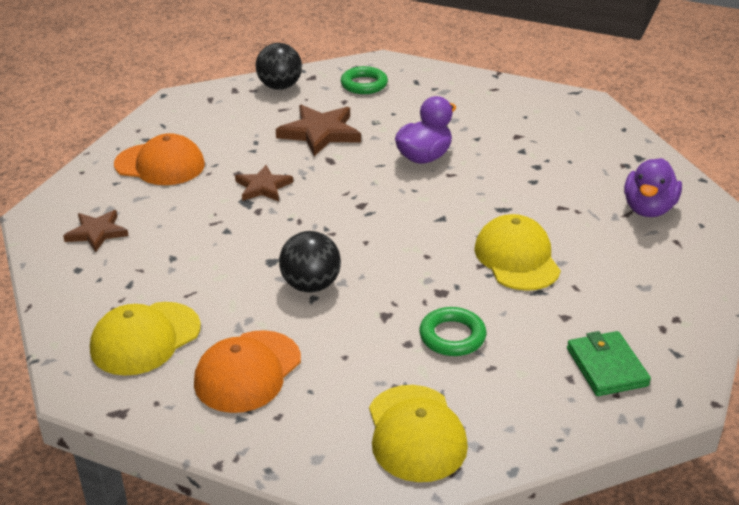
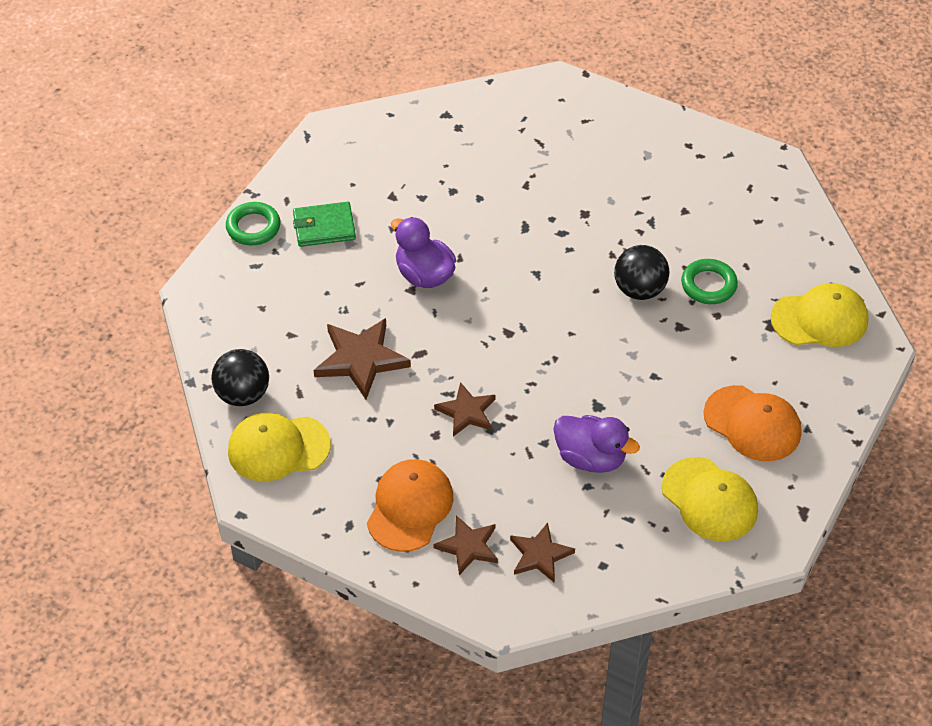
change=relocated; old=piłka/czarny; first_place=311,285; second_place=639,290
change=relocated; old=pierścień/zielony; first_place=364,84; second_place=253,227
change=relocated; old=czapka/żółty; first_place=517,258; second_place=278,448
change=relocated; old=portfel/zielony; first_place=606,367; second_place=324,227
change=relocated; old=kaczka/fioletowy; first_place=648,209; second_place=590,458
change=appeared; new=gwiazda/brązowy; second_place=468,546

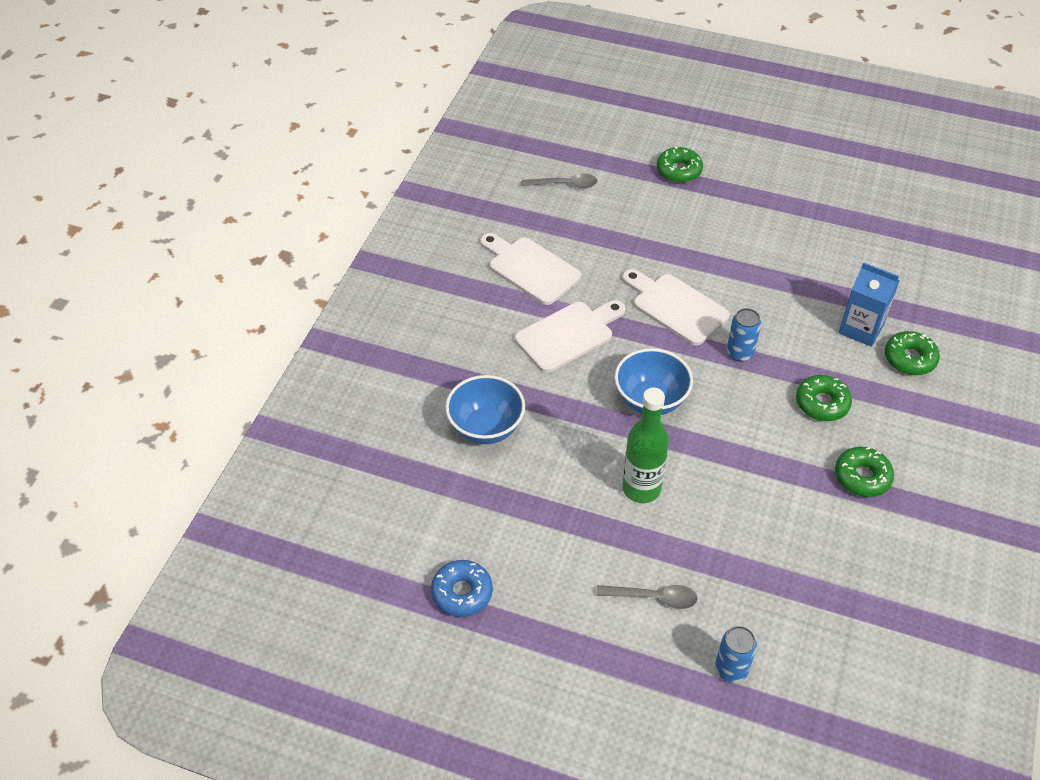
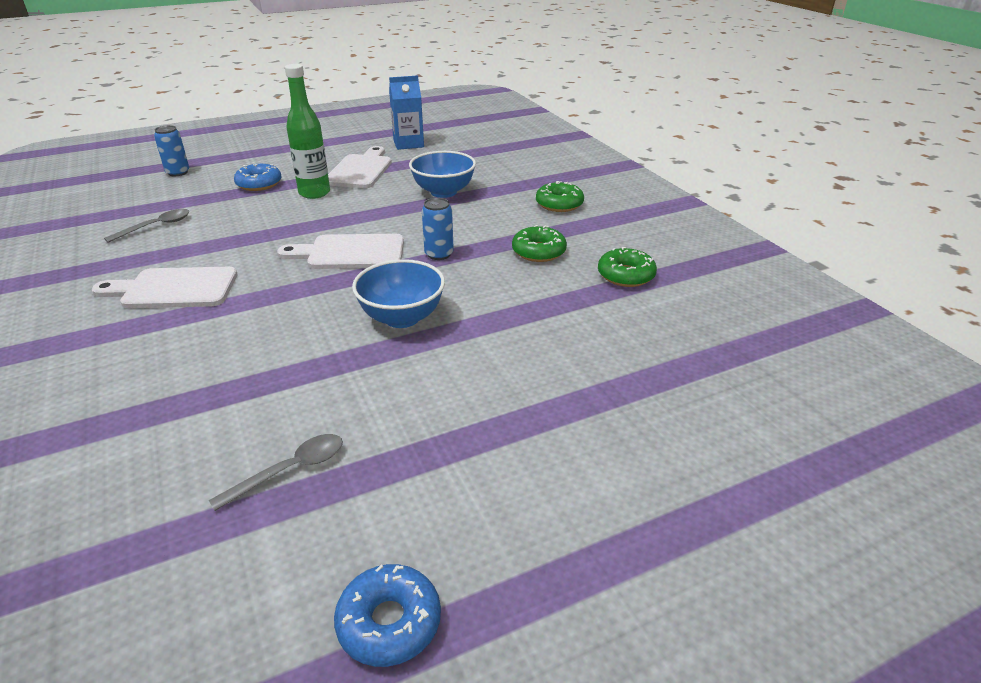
change=relocated; old=miska/niebieski; first_place=486,428; second_place=443,192
change=relocated; old=deska do krojenia/biały; first_place=568,334; second_place=360,170
change=relocated; old=łyżka/szary; first_place=654,598; second_place=290,470
change=relocated; old=butelka/zielony; first_place=641,489; second_place=314,193
change=colour; old=donut/zielony; new=donut/niebieski; first_place=679,171; second_place=259,184
change=relocated; old=puszka/niebieski; first_place=731,669; second_place=178,172
change=relocated; old=karton mleka/niebieski; first_place=861,328; second_place=408,144

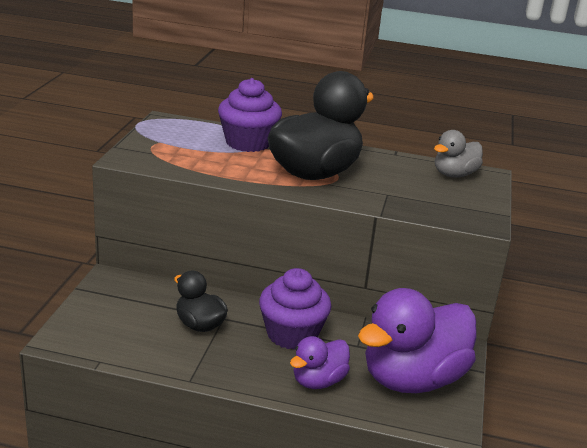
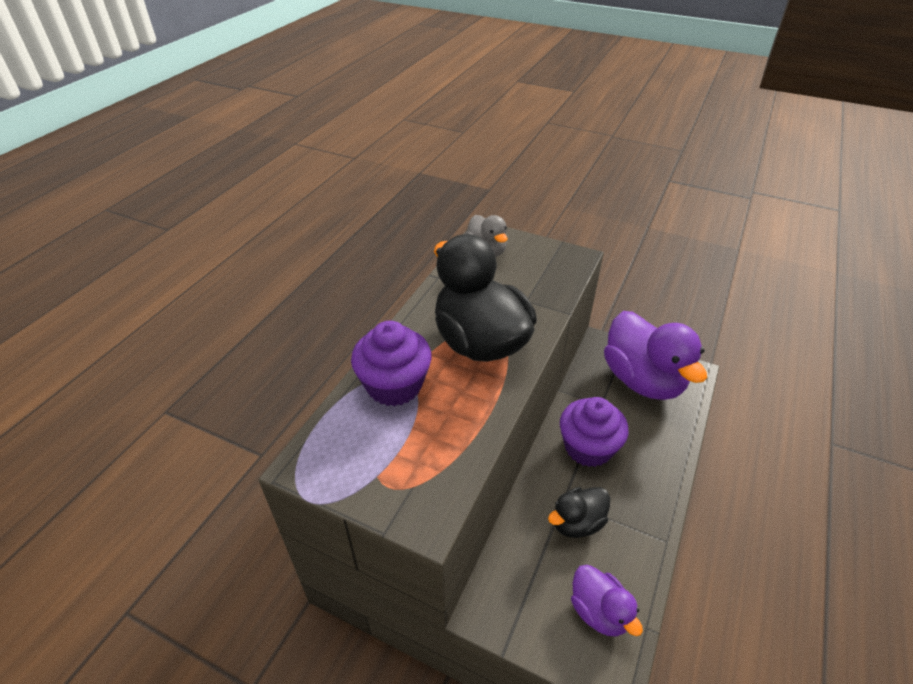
change=relocated; old=kaczka/fioletowy; first_place=318,381; second_place=599,611

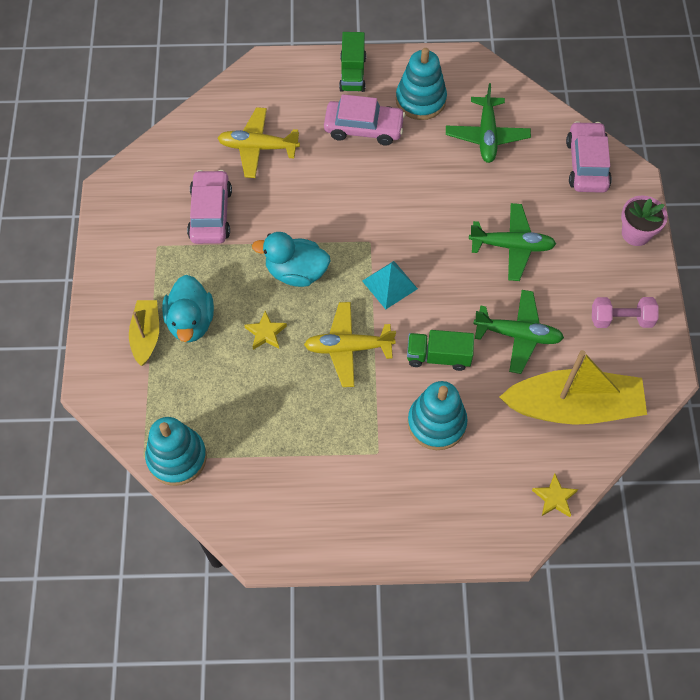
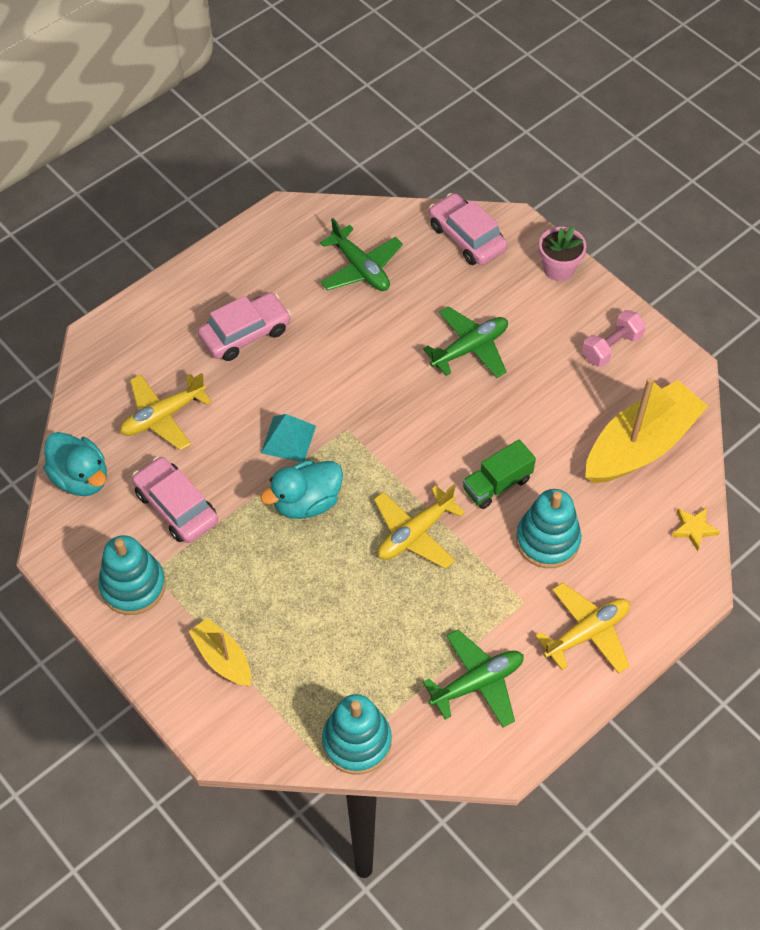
change=relocated; old=kaczka/turkusowy; first_place=191,322; second_place=81,478
change=missing; old=gwiazda/żółty; first_place=266,333
change=missing; old=ciężarówka/zielony; first_place=352,73
change=relocated; old=piramida/turkusowy; first_place=389,284; second_place=288,439
change=relocated; old=zabawka nakładanka/turkusowy; first_place=420,100; second_place=133,586
change=relocated; old=samolot/zielony; first_place=518,335; second_place=477,683
change=appeared; new=samolot/żółty; second_place=587,633

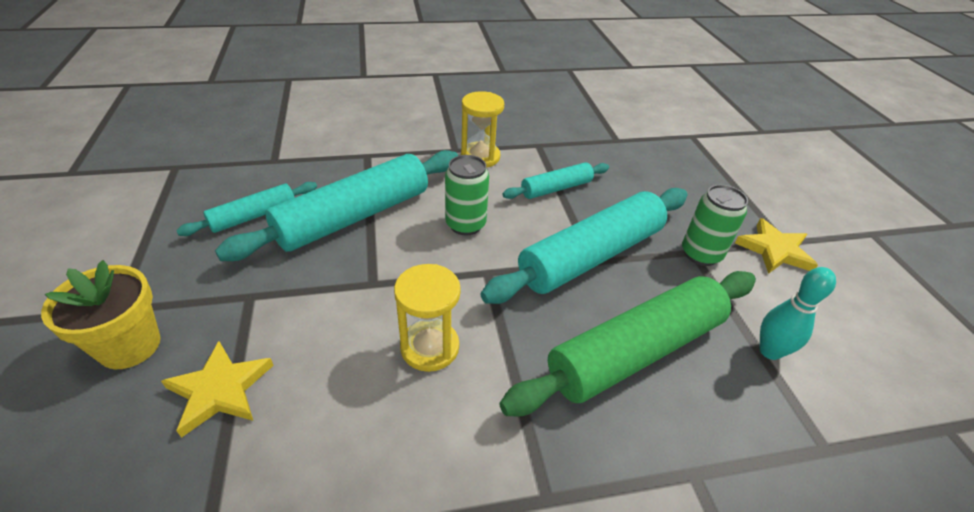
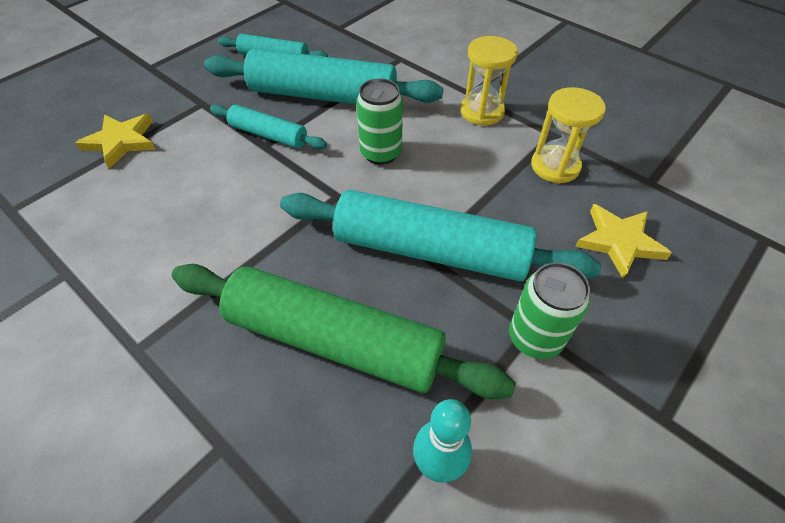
change=missing; old=doniczka/żółty; first_place=130,346
change=relocated; old=klepsydra/żółty; first_place=430,347; second_place=555,166
change=relocated; old=wałek do ciasta/turkusowy; first_place=556,188; second_place=268,135
change=relocated; old=gwiazda/żółty; first_place=774,250; second_place=619,242

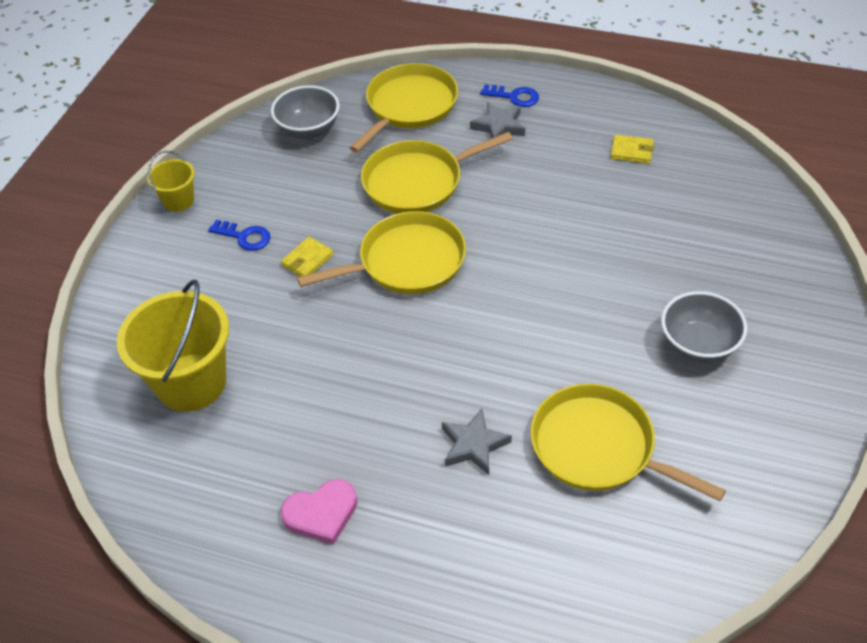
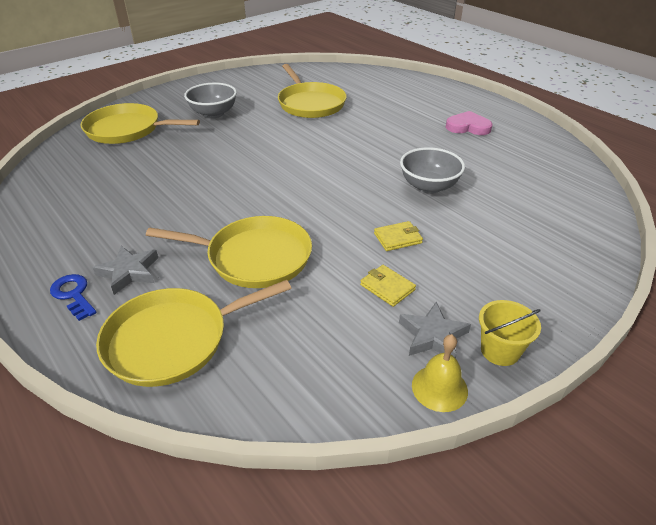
change=missing; old=wiadro/żółty; first_place=191,382
change=missing; old=klucz/niebieski; first_place=244,237
change=relocated; old=miska/szary; first_place=308,130; second_place=429,186
change=relocated; old=patelnia/żółty; first_place=406,262; second_place=127,130
change=relocated; old=gwiazda/szary; first_place=474,445; second_place=433,336
change=relocated; old=portfel/żółty; first_place=631,151; second_place=387,287
change=appeared; new=dzwonek/żółty; second_place=439,388

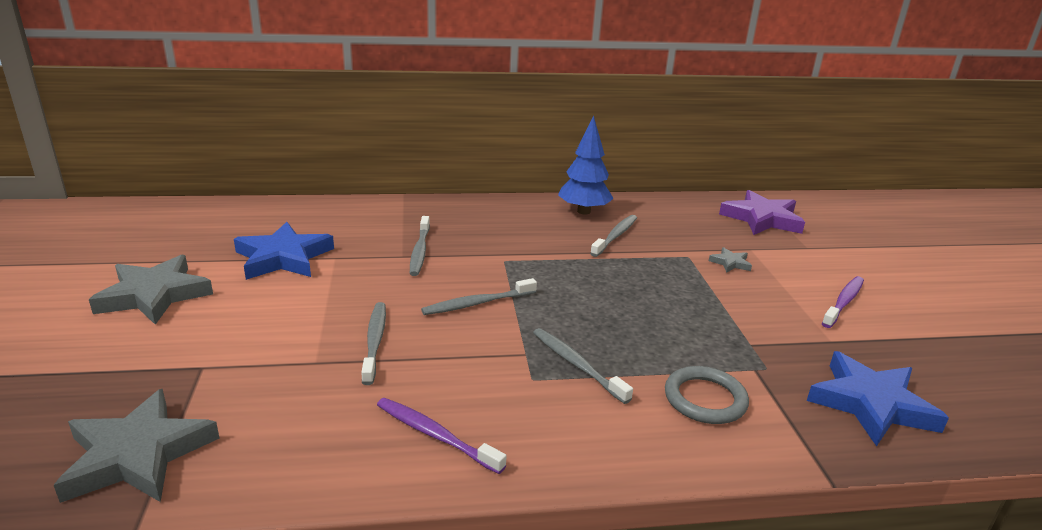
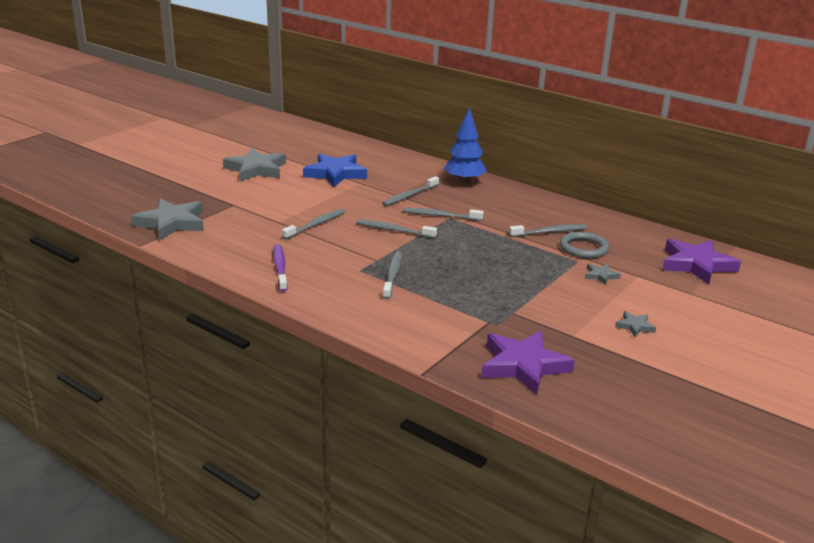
change=relocated; old=drzewko/niebieski; first_place=584,211; second_place=464,181
change=relocated; old=pierścień/szary; first_place=705,399; second_place=583,248
change=colour; old=gwiazda/niebieski; new=gwiazda/fioletowy; first_place=871,404; second_place=523,366
change=exchanged; old=szczoteczka do zębów/fioletowy; new=gwiazda/szary; first_place=843,302; second_place=635,326
change=appeared; new=szczoteczka do zębów/szary; second_place=440,216

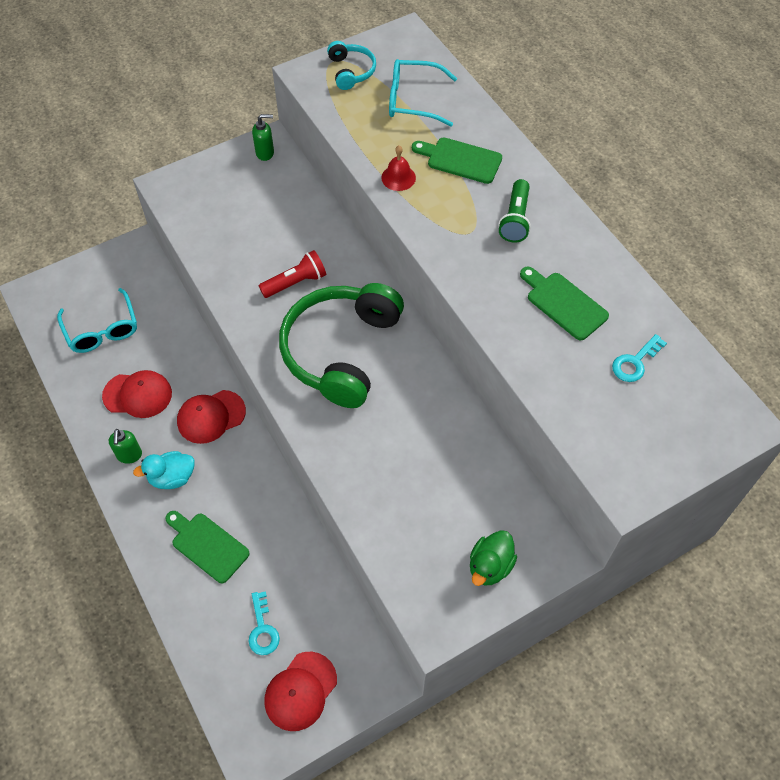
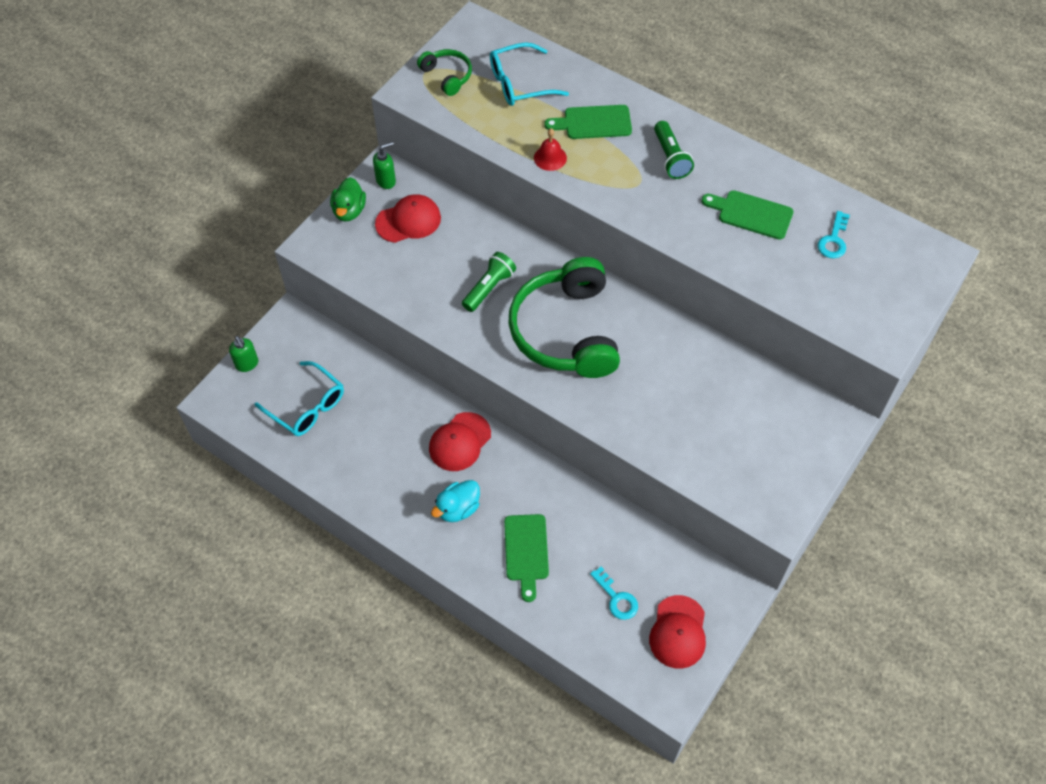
change=relocated; old=czapka/czerwony; first_place=137,395; second_place=408,221
change=relocated; old=dozownik mydła/zielony; first_place=129,455; second_place=247,364
change=spun; old=deska do krojenia/zielony; first_place=207,545; second_place=526,551; degrees=-105
change=colour; old=latarka/czerwony; new=latarka/zielony; first_place=295,283; second_place=489,288
change=colour; old=słuchawki/turkusowy; new=słuchawki/zielony; first_place=351,71; second_place=447,76
change=relocated; old=kaczka/zielony; first_place=490,566; second_place=349,211

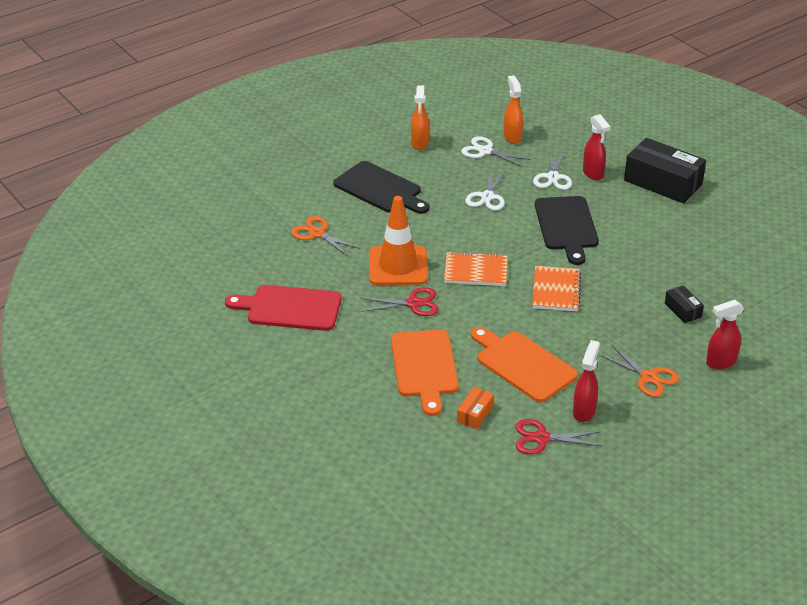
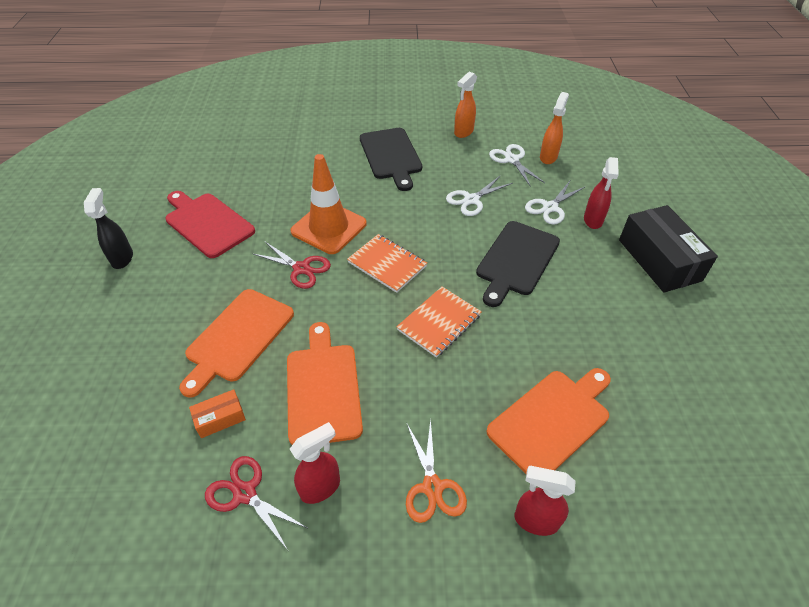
change=missing; old=nożyczki/pomarańczowy; first_place=317,233
change=exchanged; old=pudełko/czarny; new=deska do krojenia/pomarańczowy; first_place=683,310; second_place=552,420
change=appeared; new=spryskiwacz/czarny; second_place=122,258

